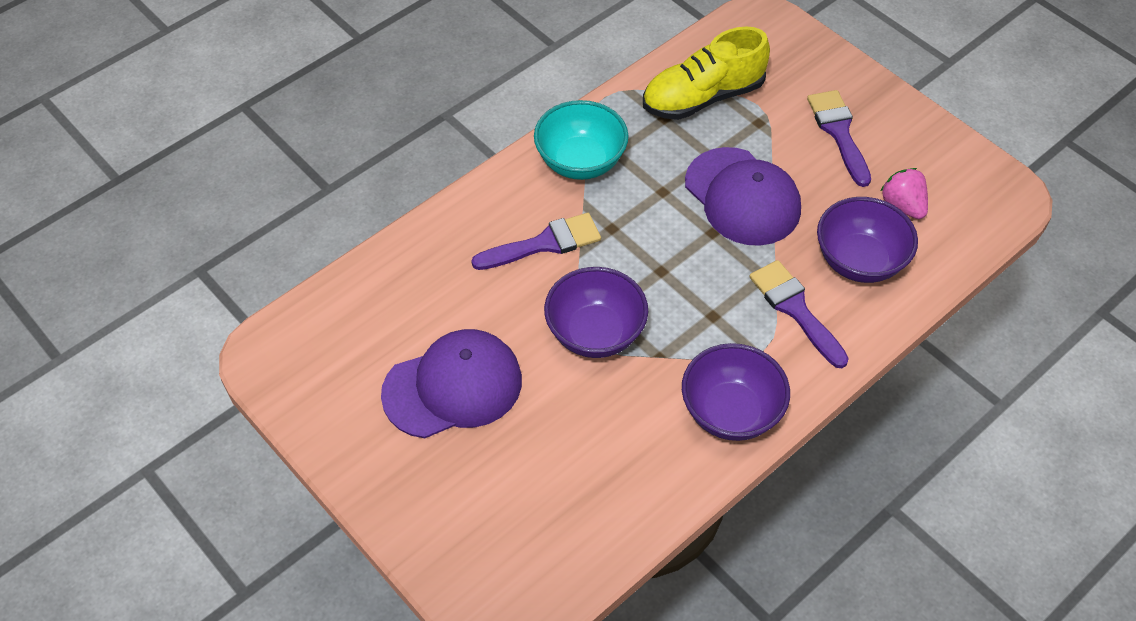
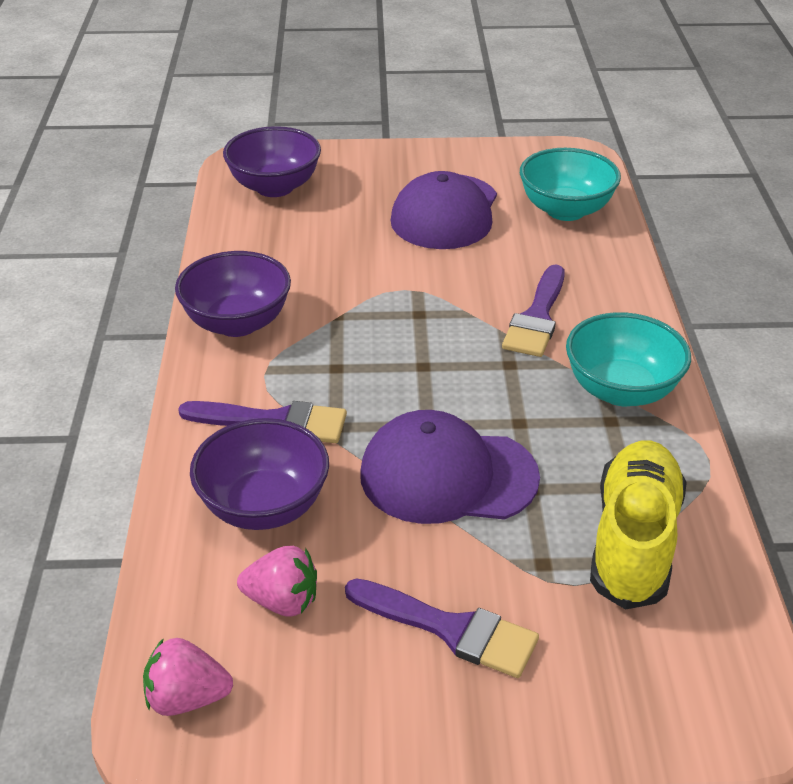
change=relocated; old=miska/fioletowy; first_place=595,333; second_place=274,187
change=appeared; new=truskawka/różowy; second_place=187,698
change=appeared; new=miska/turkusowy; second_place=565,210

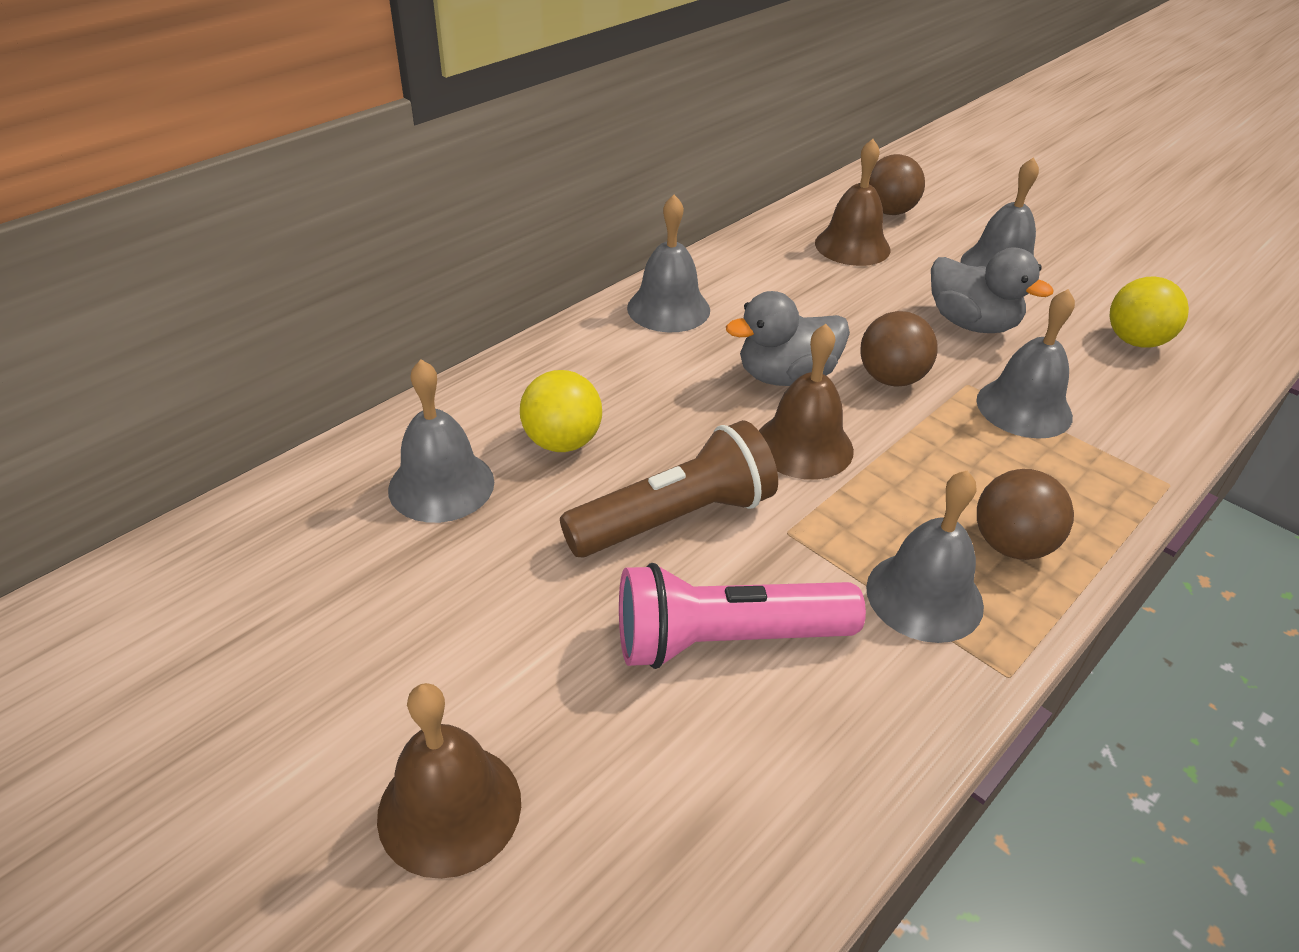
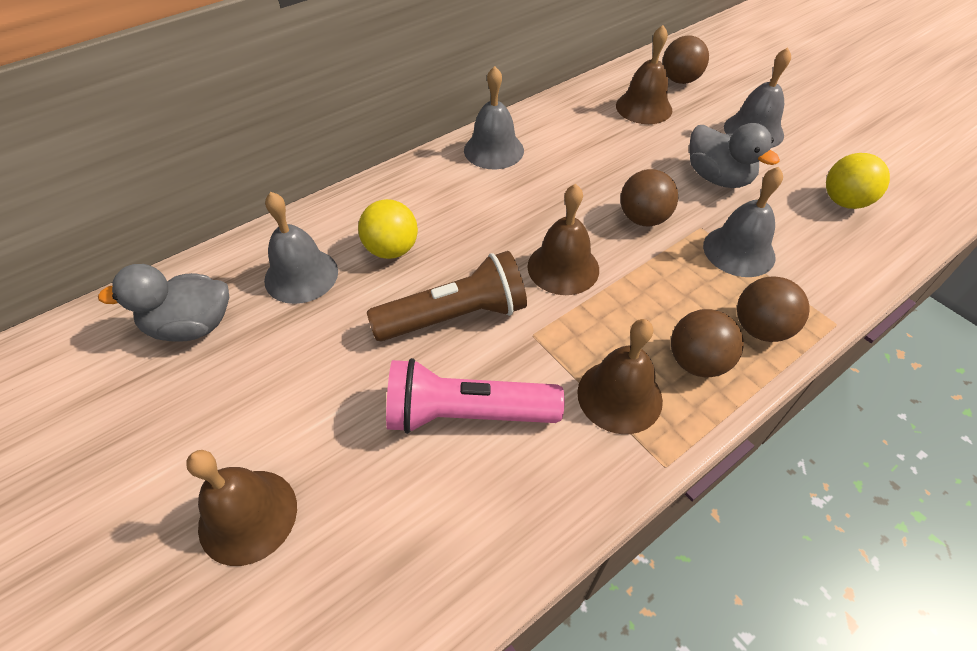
change=relocated; old=kaczka/szary; first_place=786,376; second_place=192,326
change=colour; old=dzwonek/szary; new=dzwonek/brązowy; first_place=924,596; second_place=619,396
change=appeared; new=piłka/brązowy; second_place=760,329

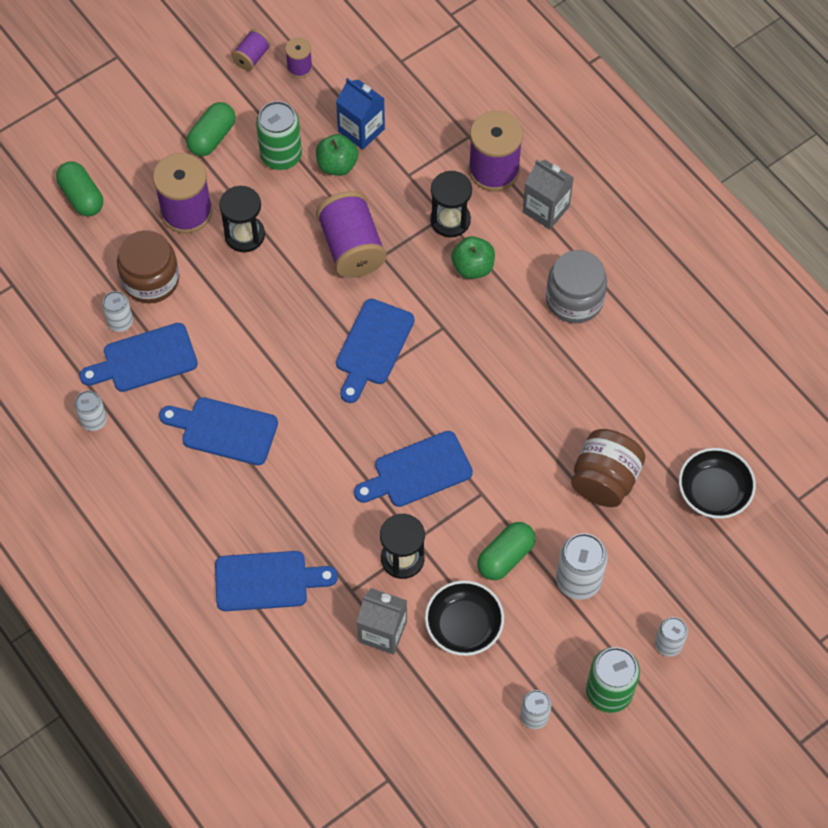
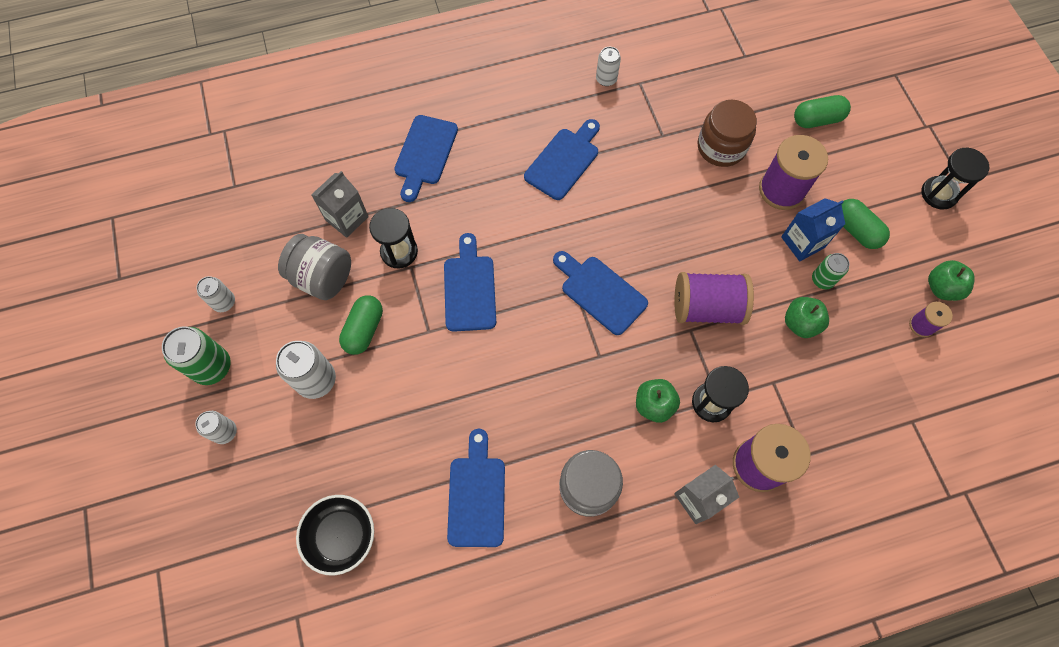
change=relocated; old=deska do krojenia/niebieski; first_place=145,359; second_place=476,495
change=missing; old=puszka/biały; first_place=120,322
change=relocated; old=klepsydra/czarny; first_place=244,235; second_place=939,194
change=exchanged; old=szpulka/fioletowy; new=jabłko/zielony; first_place=252,57; second_place=941,288
change=size; old=puszka/zielony; first_place=281,156; second_place=822,279; factor=0.61
change=relocated; old=karton mleka/niebieski; first_place=361,130; second_place=802,242
change=exchanged; old=miska/czarny; new=słoik/szary; first_place=464,625; second_place=322,277
change=spun; old=kapsułka/zielony; first_place=505,557; second_place=364,329; degrees=45
change=missing; old=słoik/brązowy; first_place=604,480

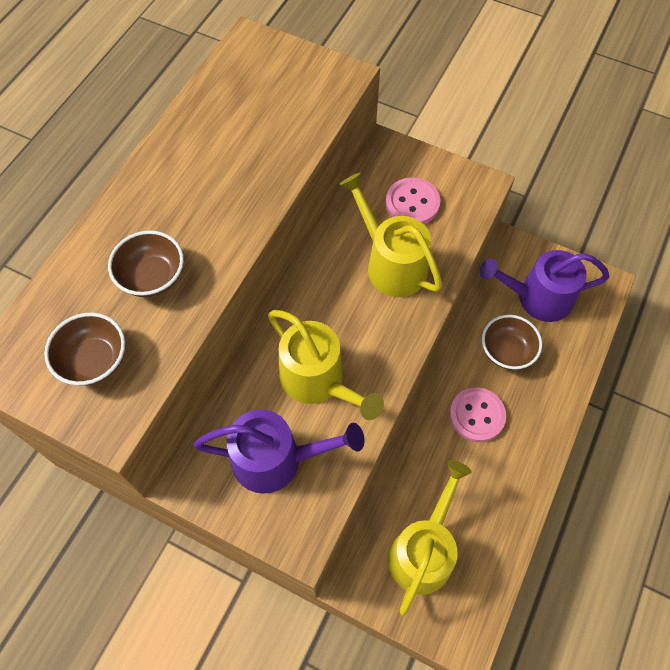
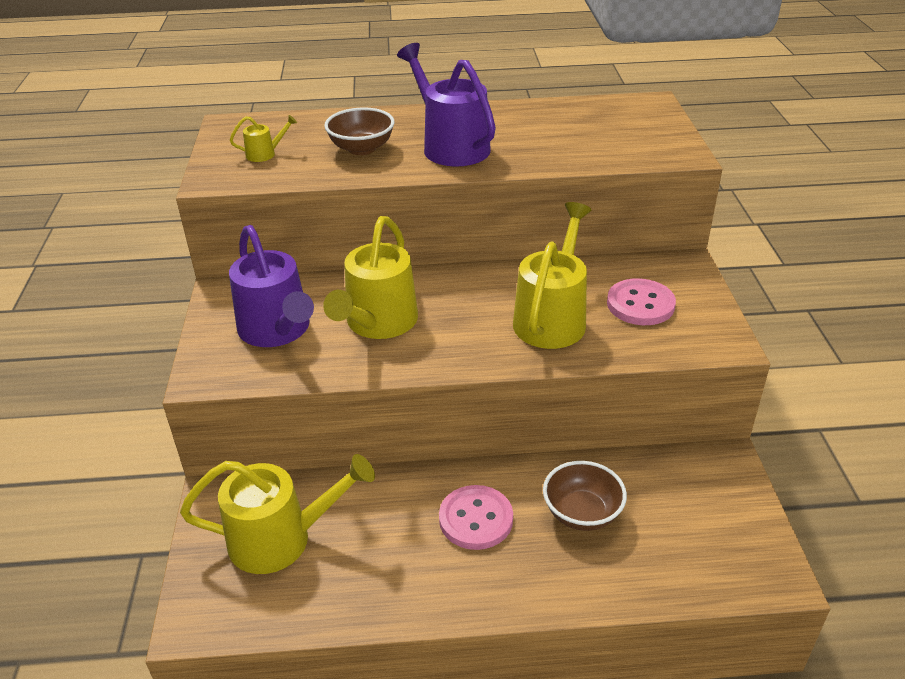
change=exchanged; old=miska/brązowy; new=konewka/żółty; first_place=94,360; second_place=265,154
change=relocated; old=konewka/fioletowy; first_place=537,298; second_place=450,146

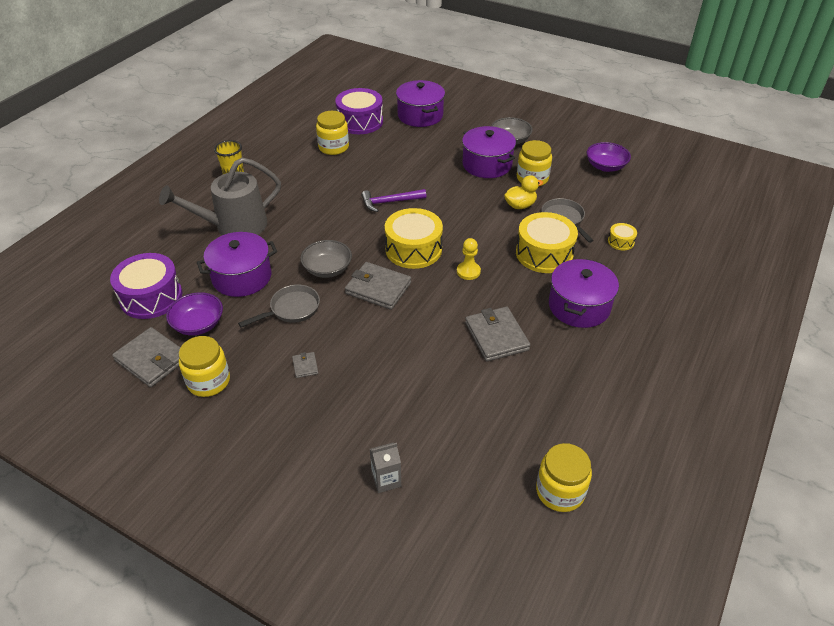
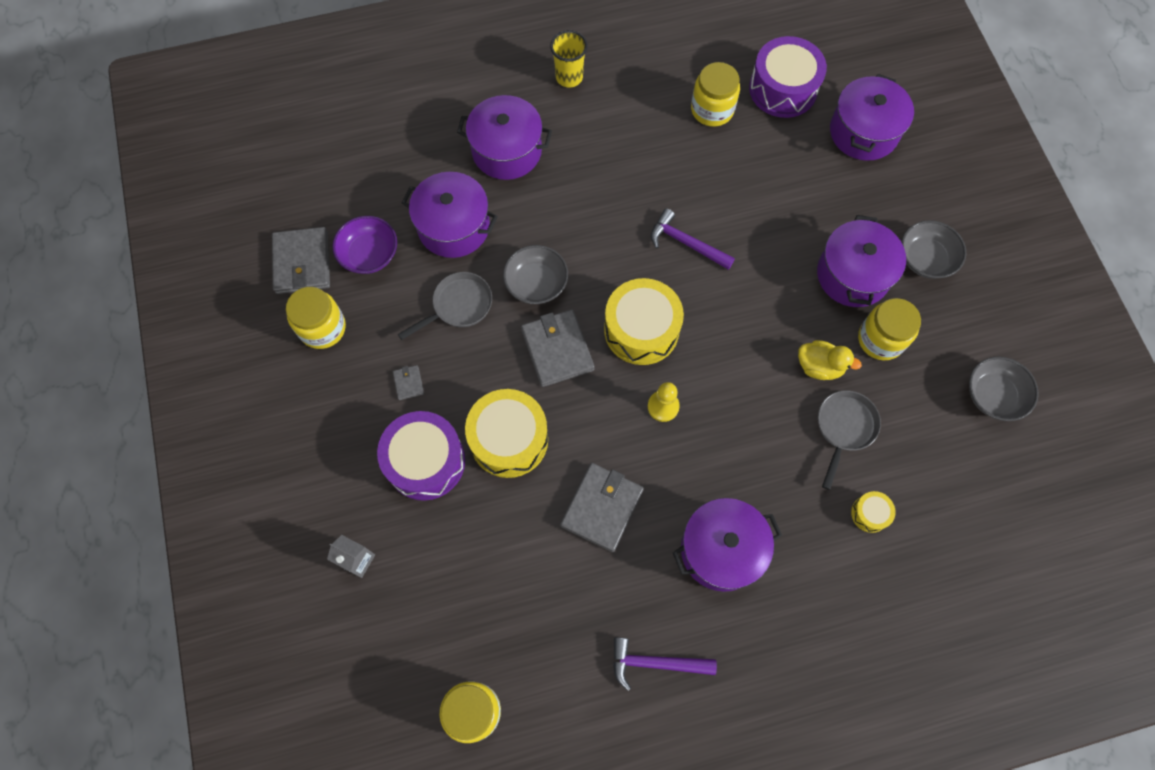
change=relocated; old=bęben/fioletowy; first_place=151,297; second_place=425,461
change=exchanged; old=konewka/szary; new=garnek/fioletowy; first_place=234,226; second_place=507,150
change=spun; old=patelnia/szary; first_place=291,309; second_place=458,306; degrees=-45
change=spun; old=portfel/szary; first_place=305,366; second_place=408,383; degrees=-45
change=relocated; old=bęben/żółty; first_place=544,254; second_place=509,439
change=colour; old=miska/fioletowy; new=miska/szary; first_place=605,166; second_place=993,395
change=appeared; new=młotek/fioletowy; second_place=655,663

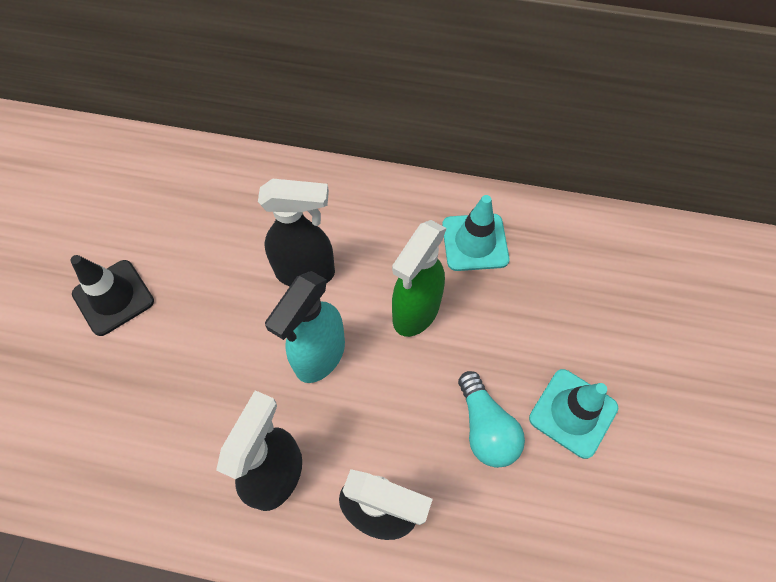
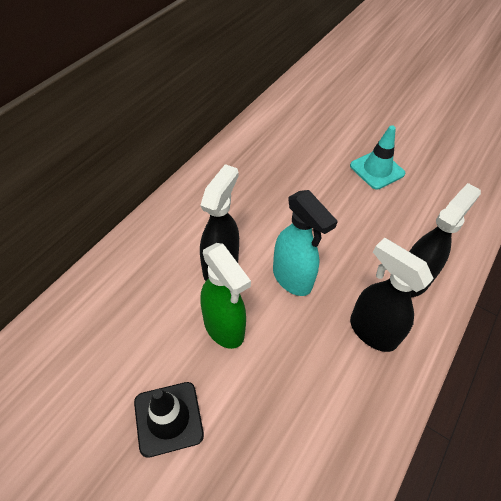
change=relocated; old=spryskiwacz/zielony; first_place=415,312; second_place=224,328
change=missing; old=pachołek/turkusowy; first_place=475,242
change=missing; old=żarówka/turkusowy; first_place=485,428

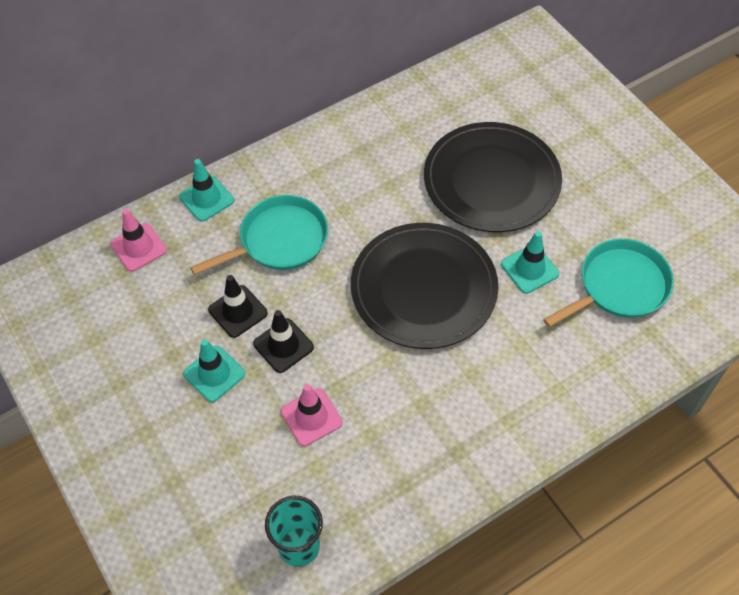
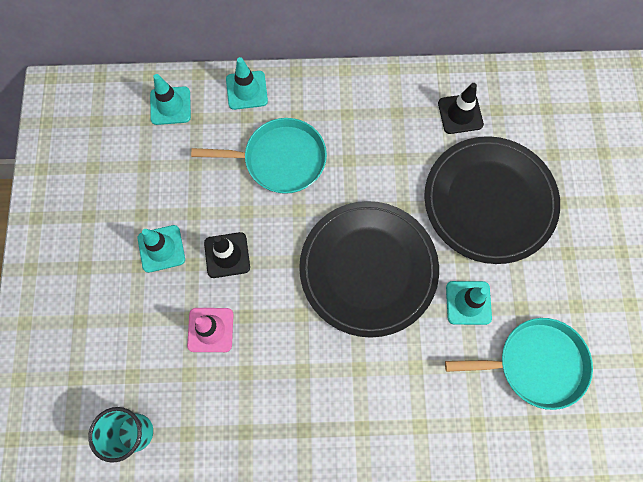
change=colour; old=pachołek/różowy; new=pachołek/turkusowy; first_place=139,247; second_place=170,106
change=relocated; old=pachołek/czarny; first_place=238,311; second_place=460,114

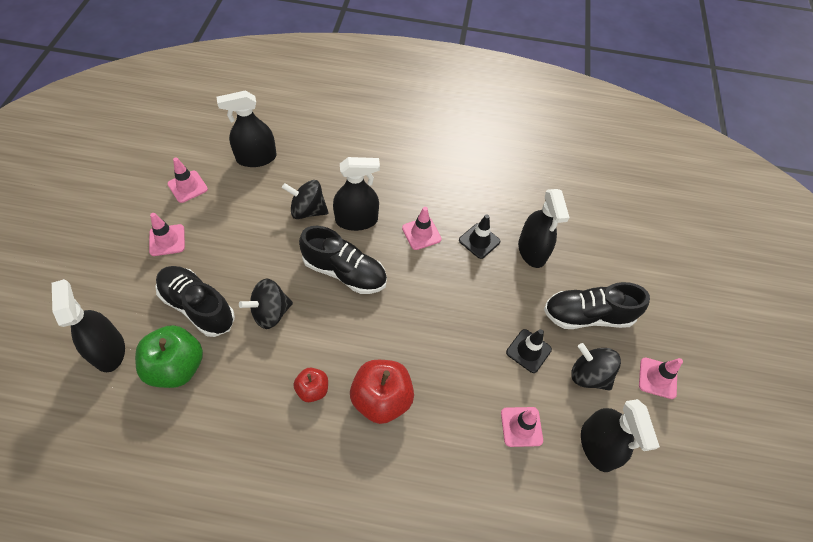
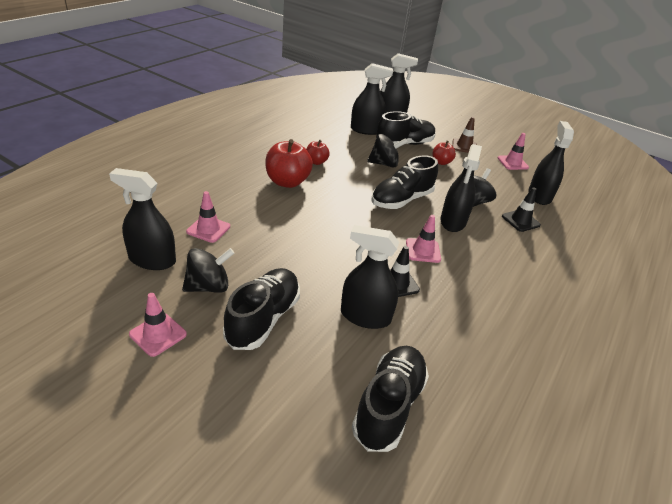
change=exchanged; old=jabłko/zielony; new=spryskiwacz/czarny; first_place=177,367; second_place=366,130
change=colour; old=pachołek/różowy; new=pachołek/brązowy; first_place=167,240; second_place=464,146
change=spun; old=bączek/czarny; first_place=270,312; second_place=384,164; degrees=90
change=relocated; old=pachołek/czarny; first_place=528,351; second_place=520,221
change=appeared; new=but/czarny; second_place=388,406
change=appeared; new=jabłko/czerwony; second_place=441,162

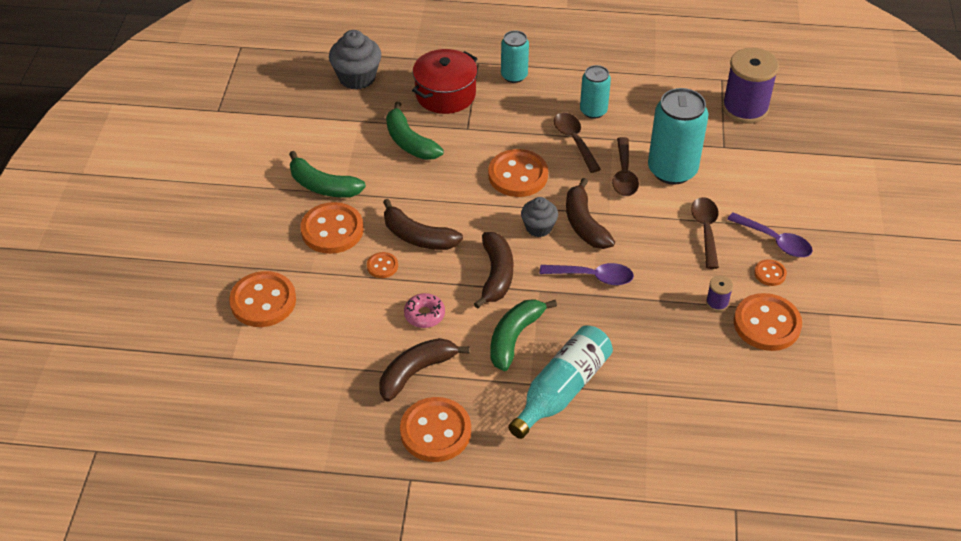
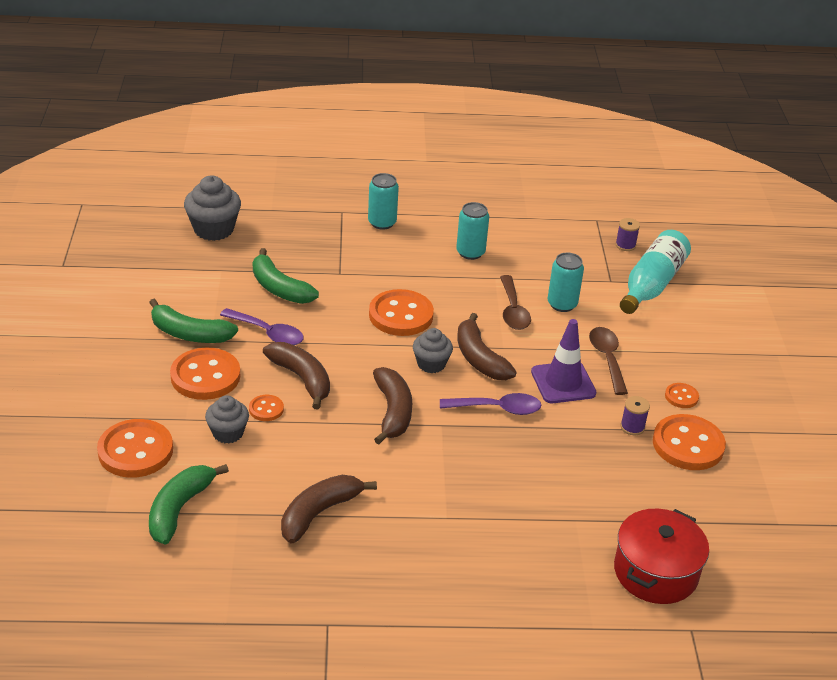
change=spun; old=banan/brązowy; first_place=418,237; second_place=302,379; degrees=-150
change=missing; old=guzik/pomarańczowy; first_place=435,431
change=missing; old=donut/różowy; first_place=424,315
change=relocated; old=garnek/czerwony; first_place=445,94; second_place=655,572
change=relocated; old=banan/zielony; first_place=514,338; second_place=179,509
change=relocated; old=butelka/turkusowy; first_place=562,390; second_place=651,284
change=missing; old=łyżka/brązowy; first_place=574,141
change=size; old=puszka/turkusowy; first_place=672,170; second_place=562,304; factor=0.58
change=size; old=szpulka/fioletowy; first_place=745,108; second_place=625,245; factor=0.43
change=relocated; old=łyżka/fioletowy; first_place=775,241; second_place=268,333
change=appeared; new=muffinka/szary; second_place=228,433
change=appeared; new=pachołek/fioletowy; second_place=563,383

